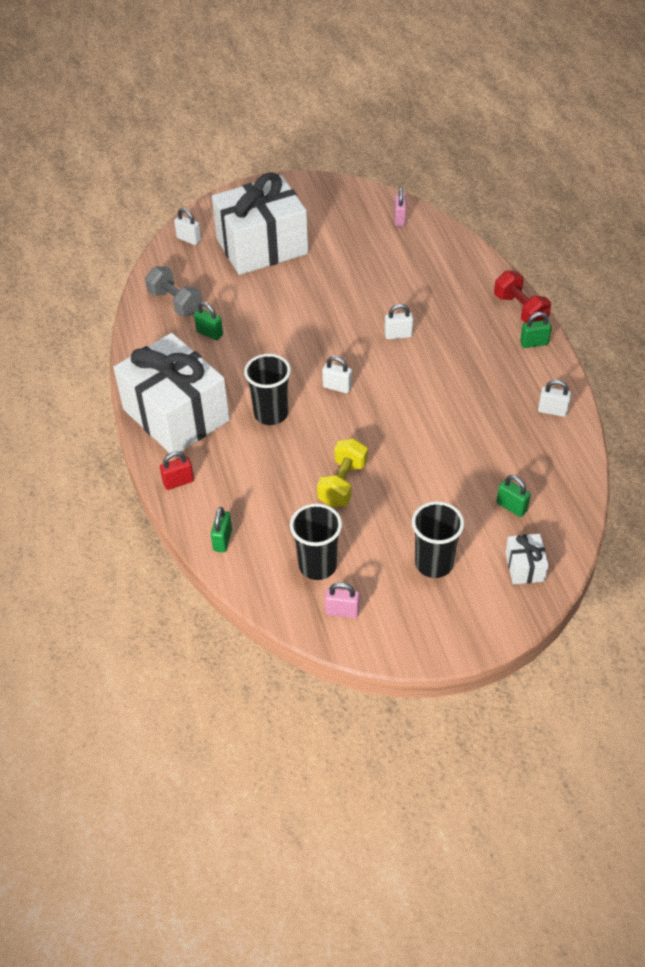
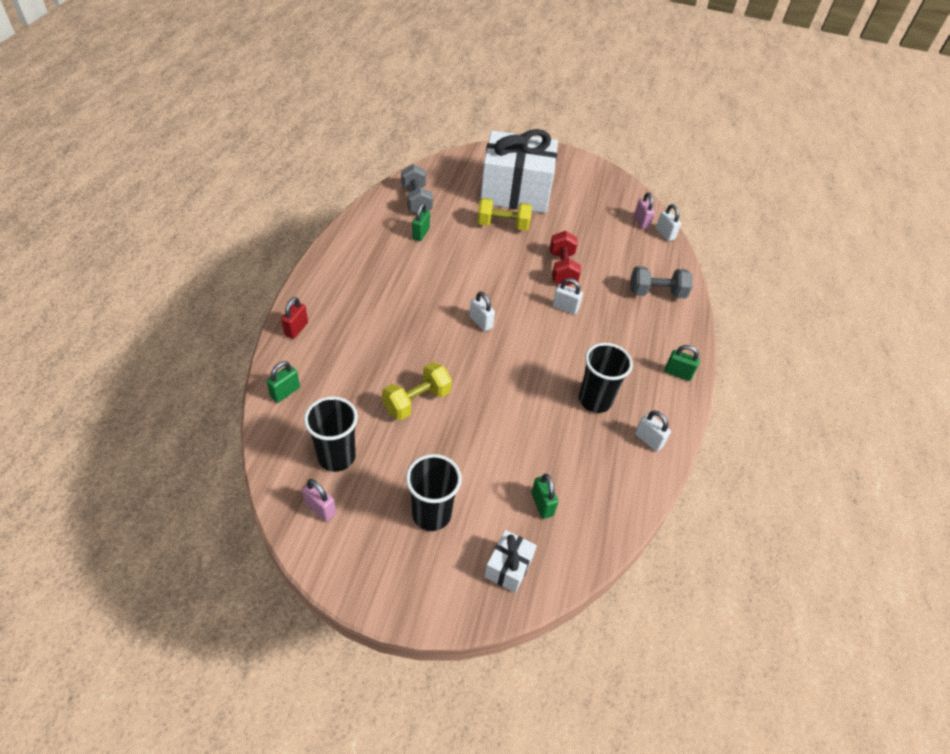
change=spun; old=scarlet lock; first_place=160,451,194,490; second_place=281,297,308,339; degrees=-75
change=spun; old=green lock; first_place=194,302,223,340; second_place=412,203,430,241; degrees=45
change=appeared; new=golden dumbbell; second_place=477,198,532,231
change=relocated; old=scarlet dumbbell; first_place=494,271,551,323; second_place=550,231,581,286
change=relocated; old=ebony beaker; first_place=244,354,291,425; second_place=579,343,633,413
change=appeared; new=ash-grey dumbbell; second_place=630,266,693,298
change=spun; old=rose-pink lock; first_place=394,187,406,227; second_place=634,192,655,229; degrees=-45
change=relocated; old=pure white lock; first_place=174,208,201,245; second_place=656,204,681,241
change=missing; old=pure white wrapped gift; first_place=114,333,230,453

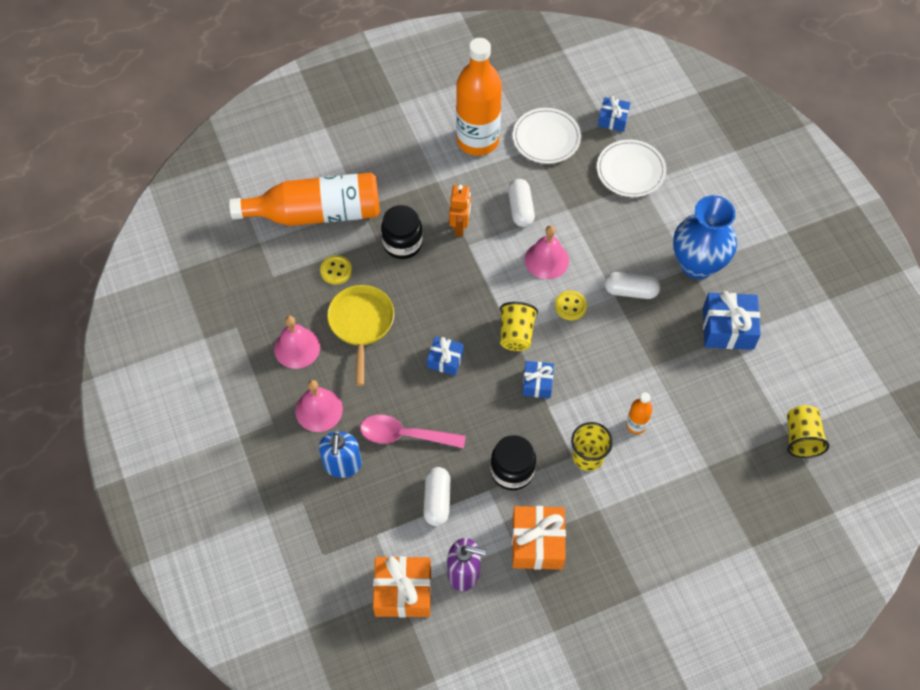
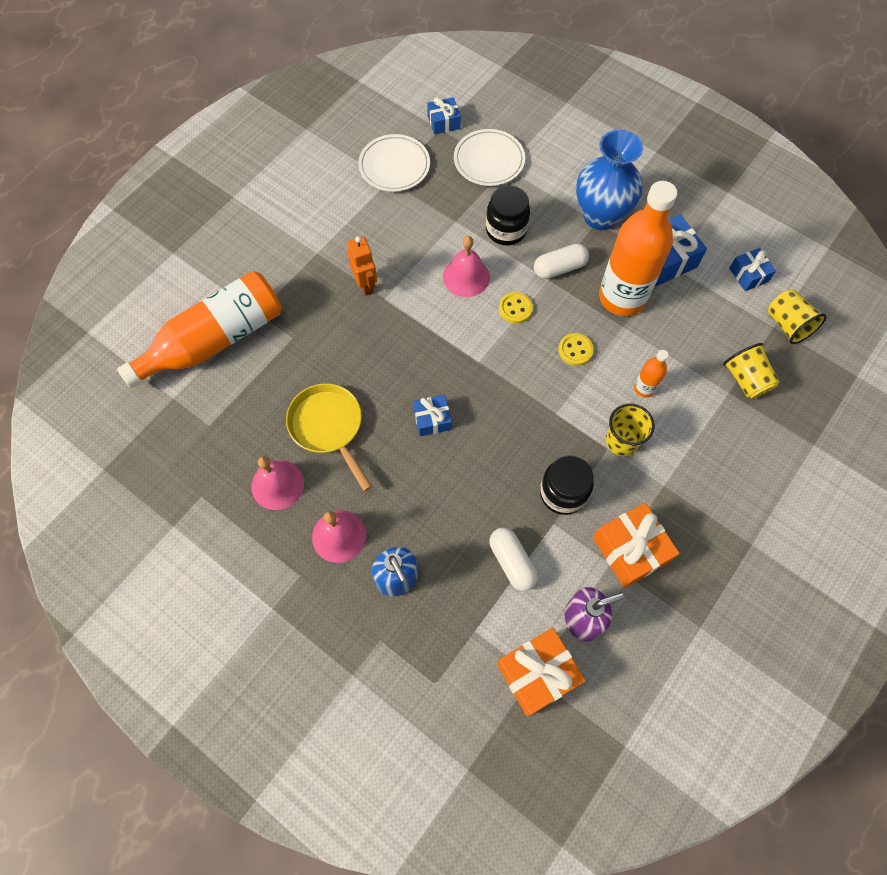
change=relocated; old=ebony jam jar; first_place=381,205,423,259; second_place=486,185,530,245
change=relocated; old=golden button; first_place=320,255,352,284; second_place=558,333,594,366
change=relocated; old=orange bottle; first_place=456,38,502,156; second_place=599,181,677,316
change=relocated; old=golden beaker; first_place=500,302,538,351; second_place=723,343,780,399
change=relocated; old=royal blue wrapped gift; first_place=523,361,554,398; second_place=729,248,776,291
change=missing; old=rose-pink spoon; first_place=360,415,466,448
change=missing; old=pure white pill; first_place=508,179,535,227

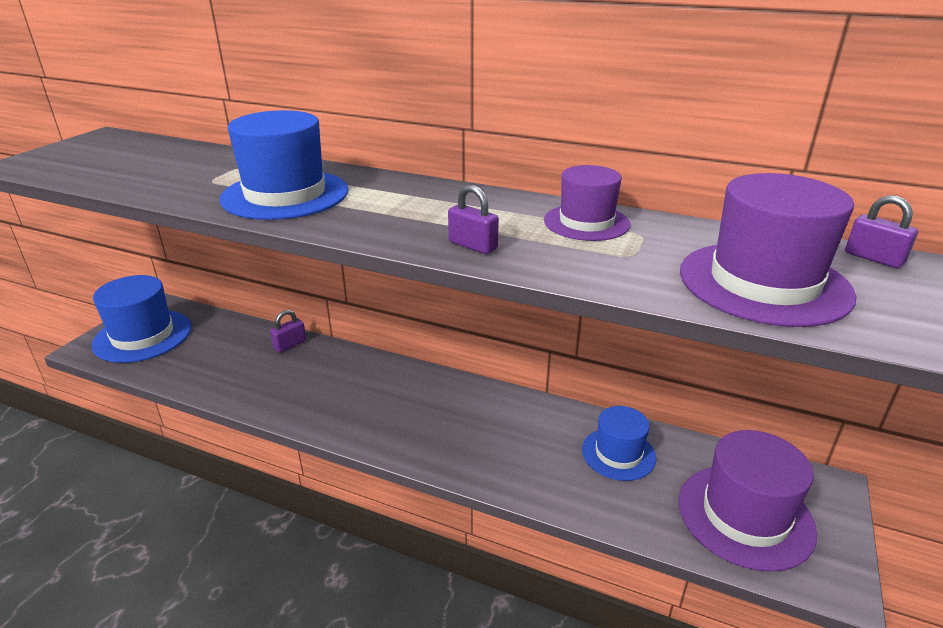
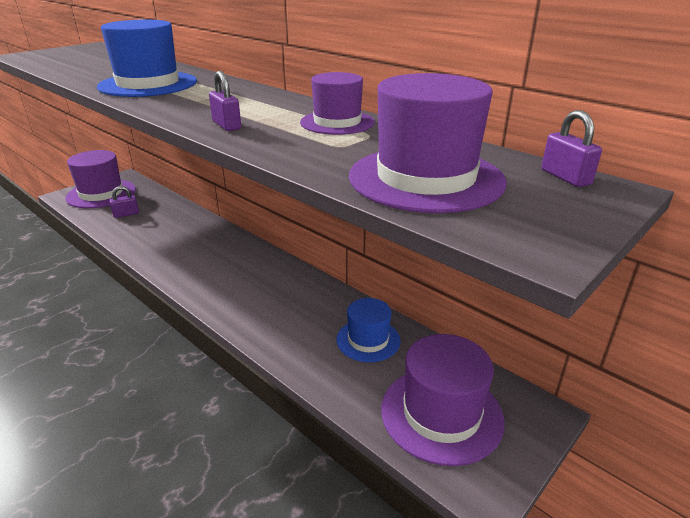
change=colour; old=royal blue top hat; new=purple top hat; first_place=92,275,191,363; second_place=65,150,136,208
change=relocated; old=purple lock; first_place=270,310,306,353; second_place=109,186,139,218

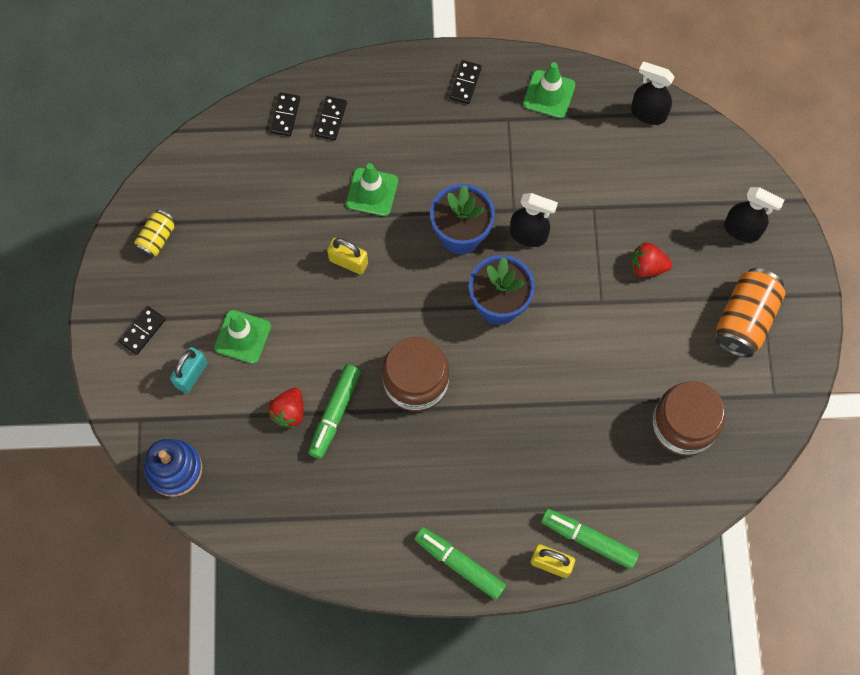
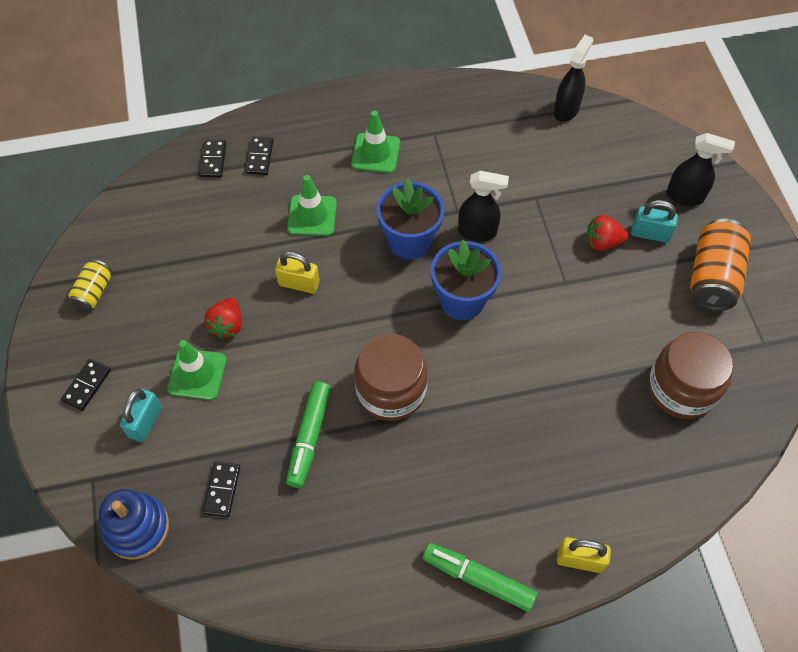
change=relocated; old=ebony domino piece; first_place=449,60,482,104; second_place=203,461,240,517
change=relocated; old=scarlet strawberry; first_place=268,388,304,428; second_place=204,298,242,338
change=relocated; old=green safety cone; first_place=523,62,575,118; second_place=351,111,400,173
change=spun; old=ebony sprayer; first_place=631,62,674,125; second_place=554,35,593,122; degrees=105
change=appeared; new=aqua lock; second_place=631,200,678,243
change=missing; old=green marker; first_place=541,509,639,569

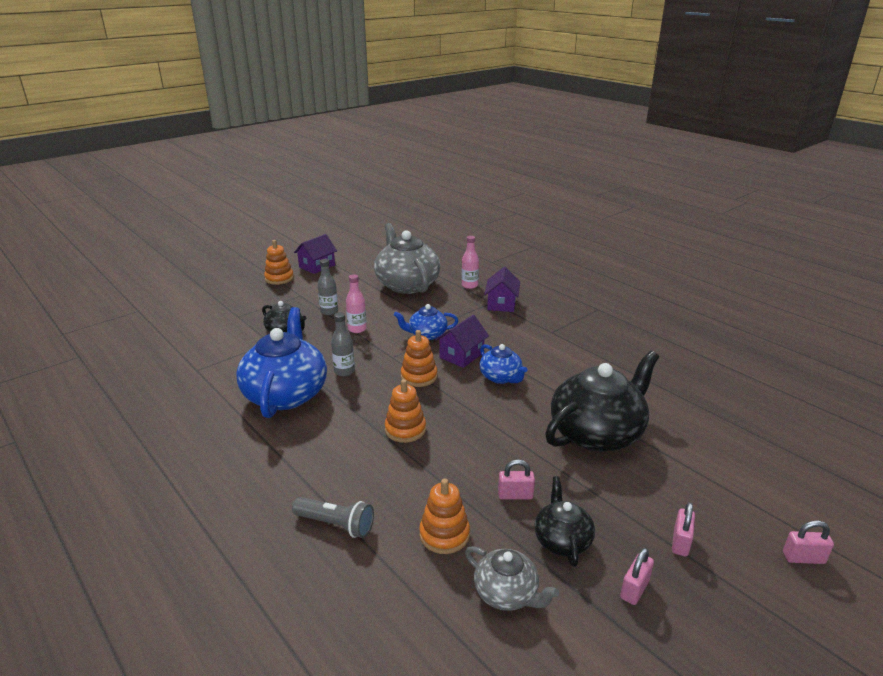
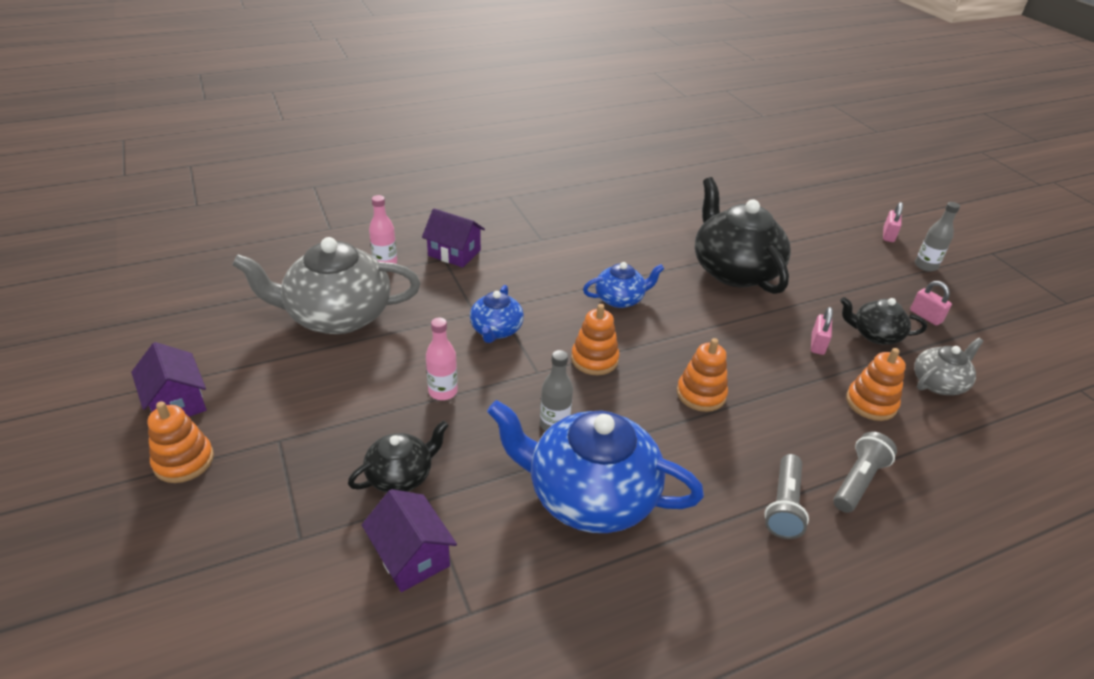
change=relocated; old=purple house; first_place=435,315,489,368; second_place=362,489,457,592
change=appeared; new=ash-grey flashlight; second_place=764,454,809,539
change=relocated; old=ash-grey bottle; first_place=318,259,338,315; second_place=915,202,960,272
change=missing; old=rose-pink lock; first_place=672,502,695,557

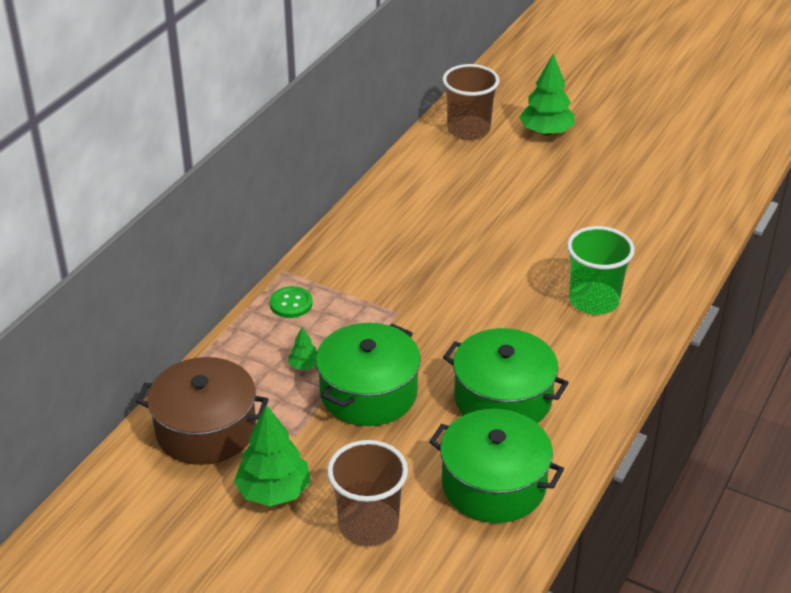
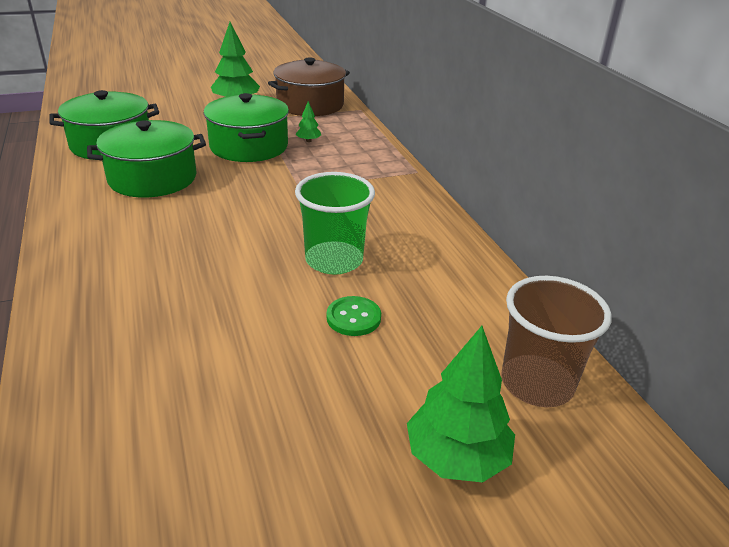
change=relocated; old=green beaker; first_place=567,226,635,315; second_place=295,172,375,275
change=relocated; old=green button; first_place=270,286,313,318; second_place=326,296,381,336
change=missing; old=brown beaker; first_place=327,440,408,546

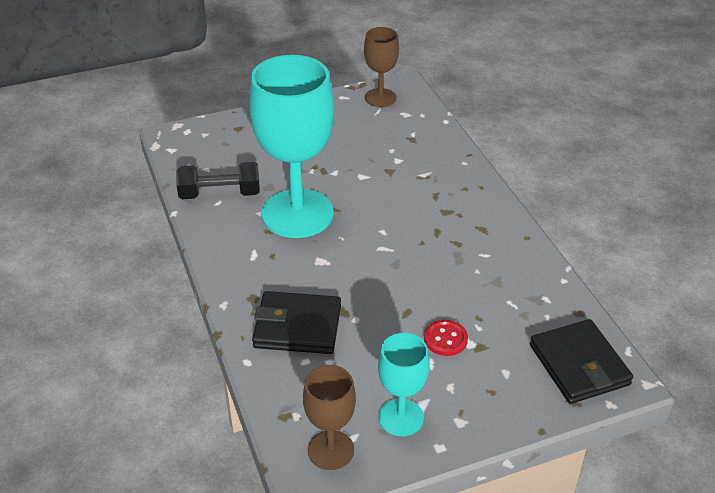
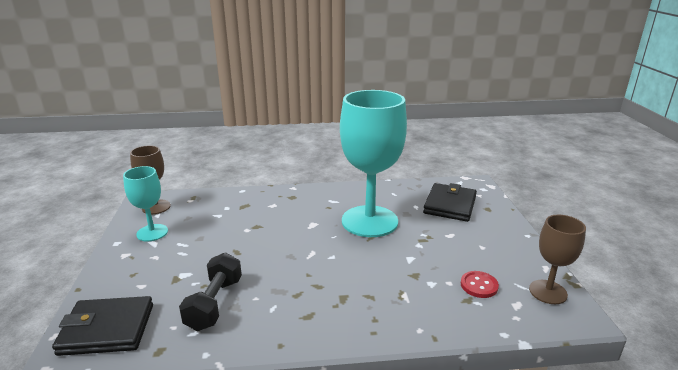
change=relocated; old=ebony dumbbell; first_place=176,162,260,199; second_place=179,253,242,331
change=relocated; old=ebony billfold; first_place=252,291,341,354; second_place=423,183,477,222
change=relocated; old=scarlet button; first_place=424,320,468,356; second_place=461,271,499,298

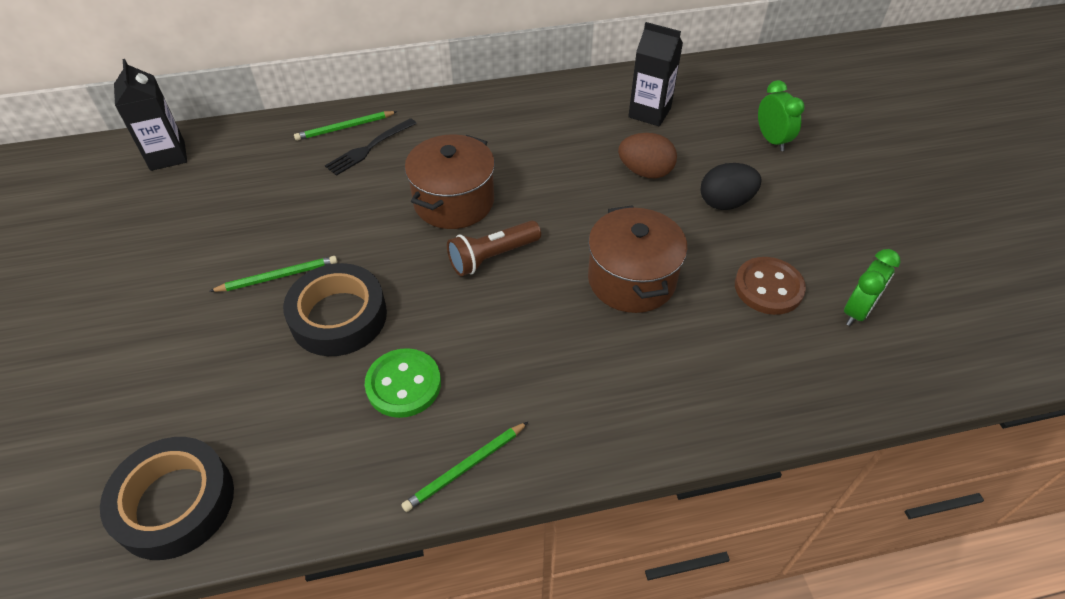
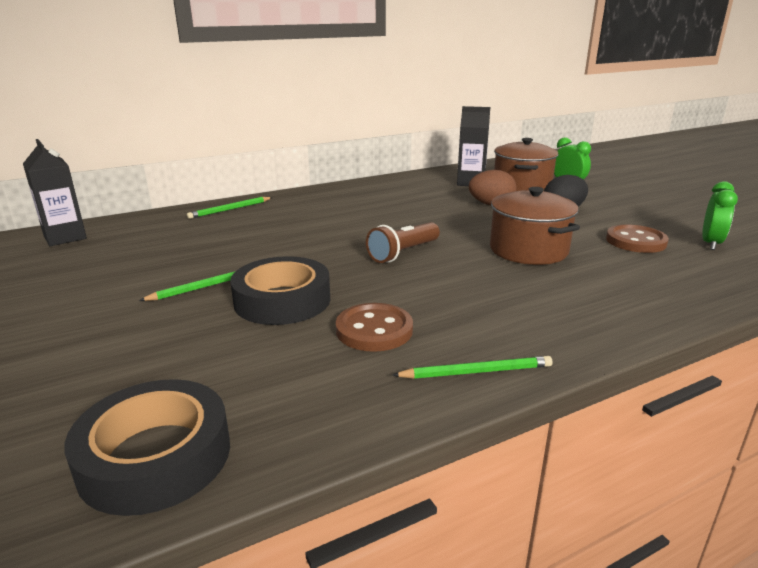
change=colour; old=green button; new=brown button; first_place=365,348,441,418; second_place=336,303,413,352
change=spun; old=green pencil; first_place=401,422,528,512; second_place=393,356,553,379; degrees=-135
change=relocated; old=brown cooking pot; first_place=405,134,495,229; second_place=494,138,558,191
change=missing; old=ebony fork; first_place=325,118,417,176

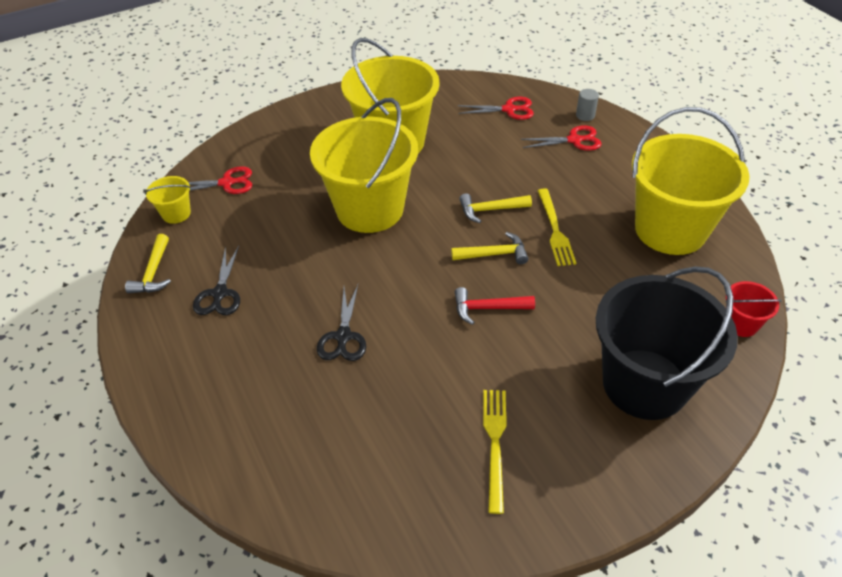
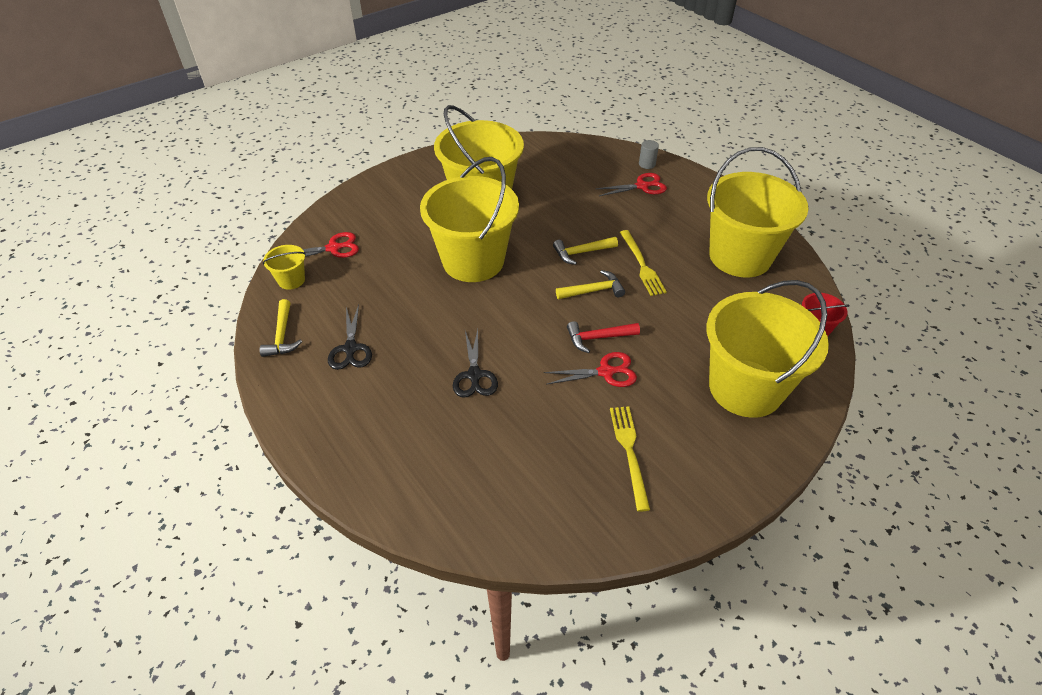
change=relocated; old=scarlet shears; first_place=458,97,534,120; second_place=544,352,637,387
change=colour; old=ebony bucket; new=golden bucket; first_place=596,267,738,420; second_place=706,280,829,418

